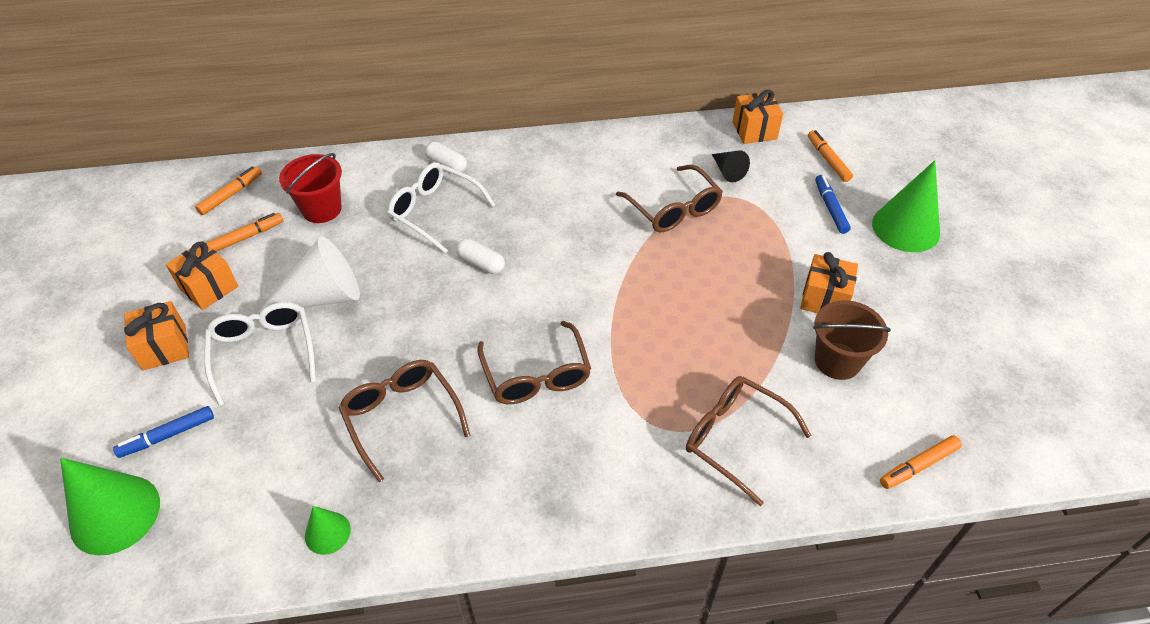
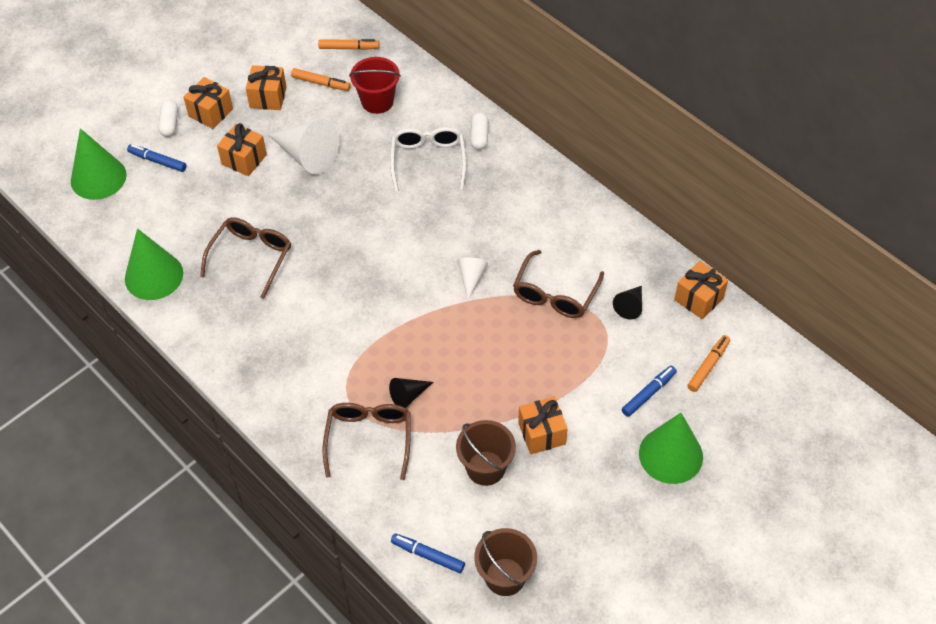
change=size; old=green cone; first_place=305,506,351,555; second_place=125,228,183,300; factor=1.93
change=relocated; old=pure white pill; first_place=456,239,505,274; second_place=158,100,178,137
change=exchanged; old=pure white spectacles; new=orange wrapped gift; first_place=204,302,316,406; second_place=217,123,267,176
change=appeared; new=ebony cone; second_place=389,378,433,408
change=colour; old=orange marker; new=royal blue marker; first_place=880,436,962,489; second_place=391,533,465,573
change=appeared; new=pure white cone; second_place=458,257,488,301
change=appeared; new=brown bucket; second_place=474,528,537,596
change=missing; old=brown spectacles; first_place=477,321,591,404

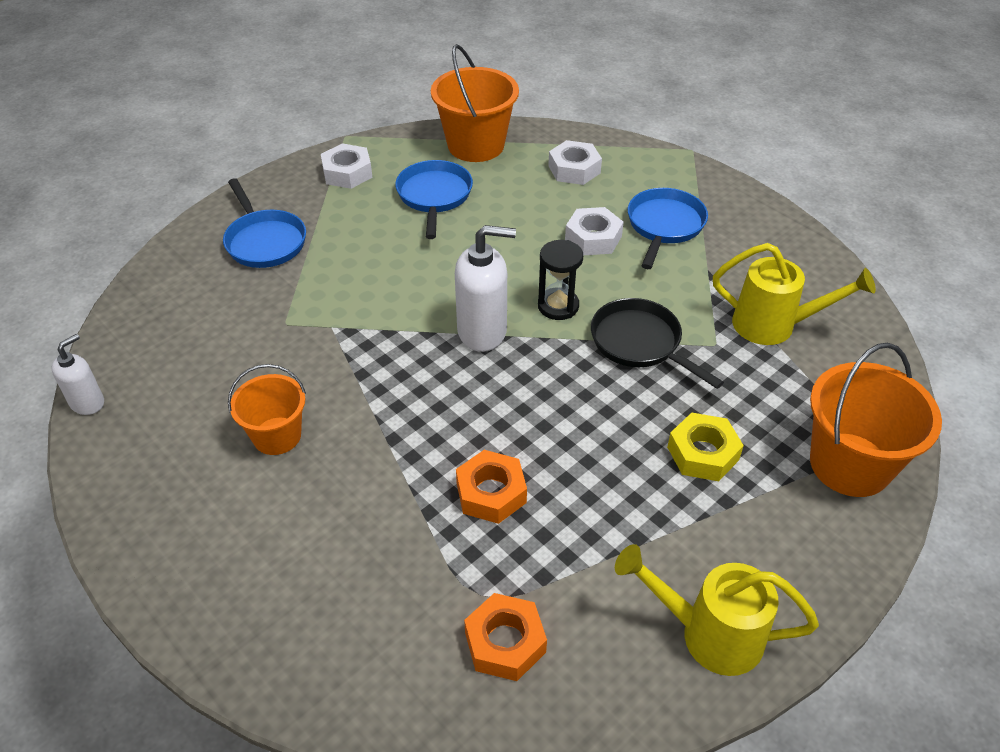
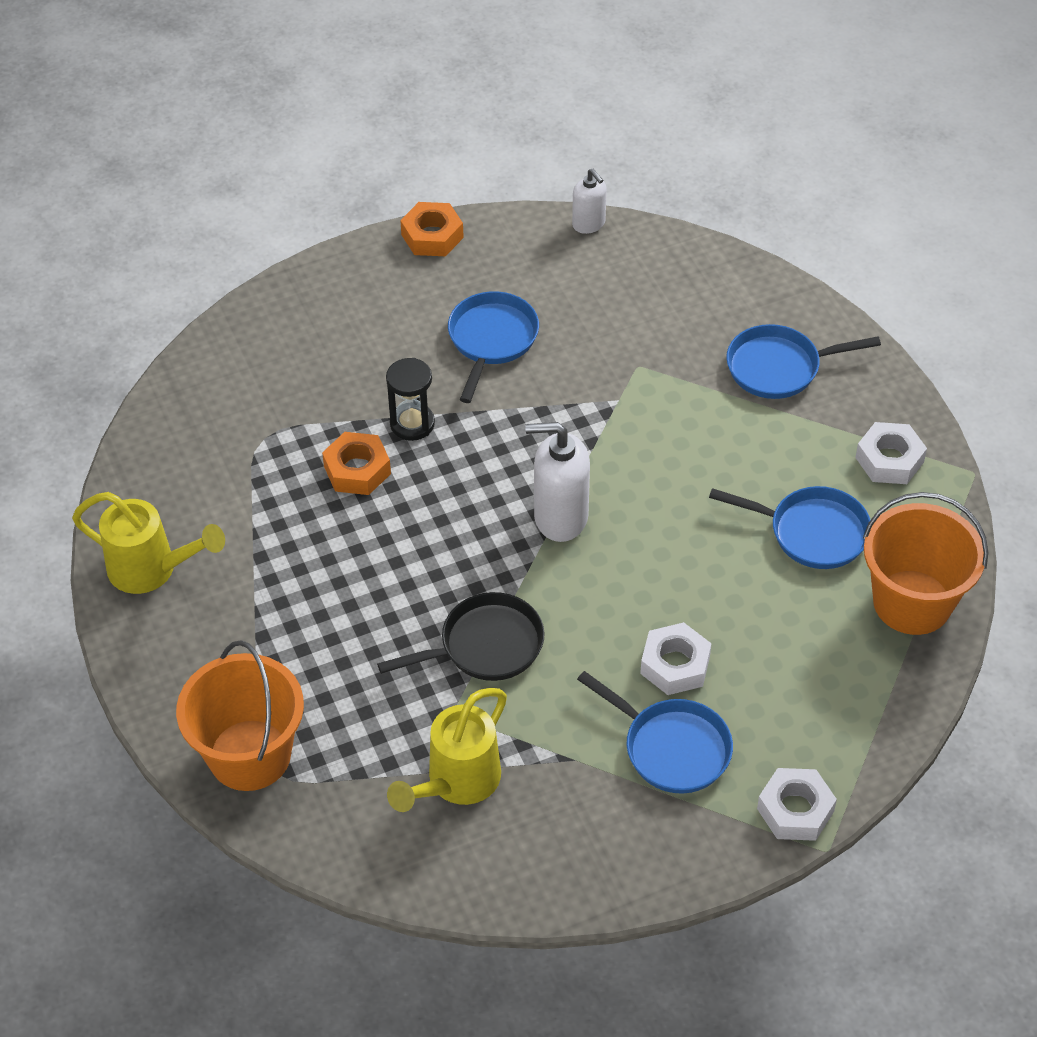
change=spun; old=golden watering pot; first_place=615,544,819,676; second_place=72,492,225,594; degrees=75
change=relocated; old=ebony sandglass; first_place=538,240,583,320; second_place=386,358,435,441
change=relocated; old=orange nut; first_place=464,593,547,681; second_place=400,202,464,256
change=exchanged; old=orange bucket; new=royal blue pan; first_place=228,364,306,455; second_place=448,291,539,403
change=spun; old=pure white soap dispenser; first_place=455,225,516,352; second_place=525,422,590,542; degrees=75
change=relocated; old=pure white nut; first_place=548,140,602,185; second_place=757,768,837,841
change=missing; old=golden nut; first_place=667,412,744,481

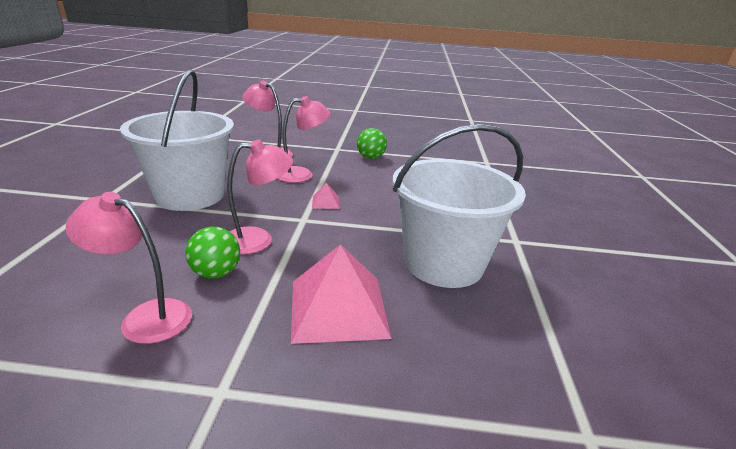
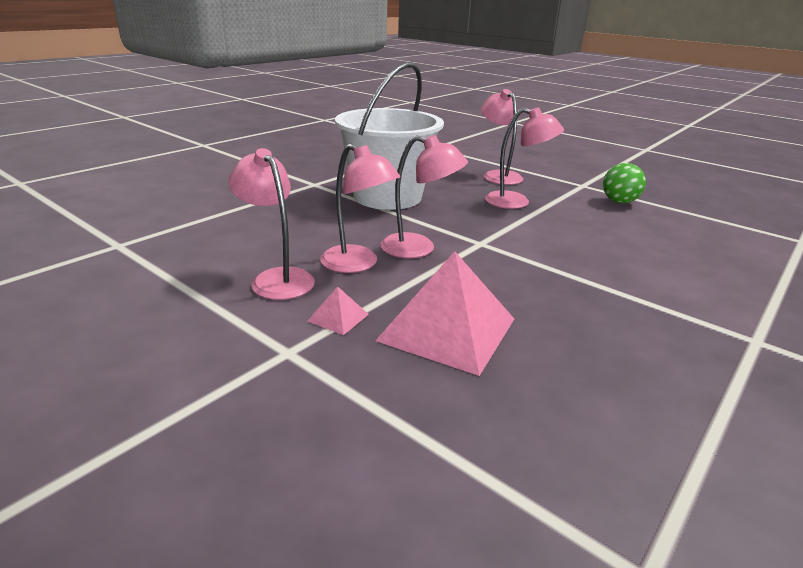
change=relocated; old=rose-pink solid pyramid; first_place=312,183,339,209; second_place=308,286,369,335
change=exchanged; old=green play ball; new=rose-pink desk lamp; first_place=185,227,240,278; second_place=320,144,400,273
change=missing; old=pure white bucket; first_place=393,124,526,288

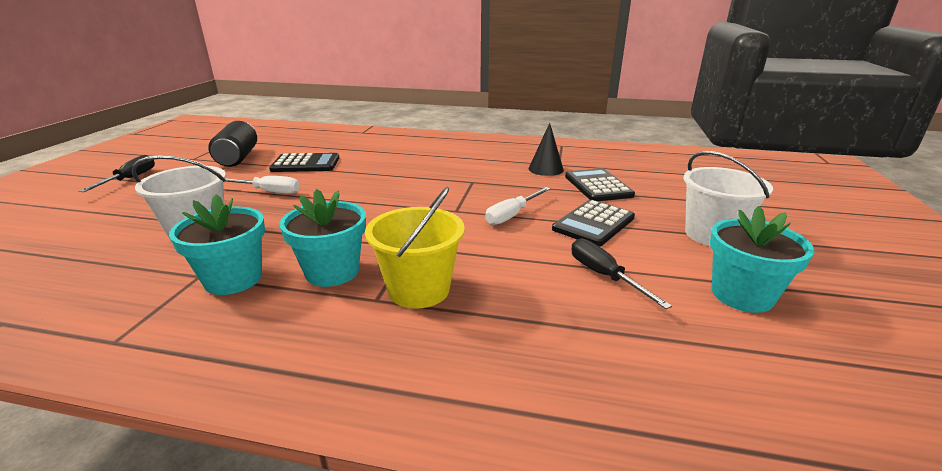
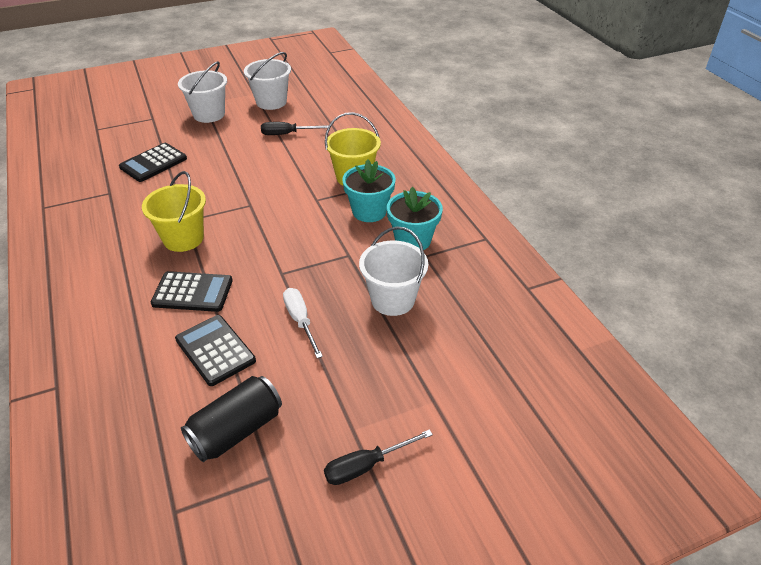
change=appeared; new=golden bucket; second_place=142,171,206,252
change=relocated; old=ebony pocket calculator; first_place=552,200,635,246; second_place=151,271,233,312
change=exchanged; old=aqua flower pot; new=pure white bucket; first_place=710,206,814,313; second_place=244,52,291,110
change=spun; old=ebony hand screwdriver; first_place=572,238,672,309; second_place=261,122,329,135; degrees=60
change=missing; old=pure white hand screwdriver; first_place=485,187,551,225
change=missing; old=ebony cone; first_place=529,123,564,176

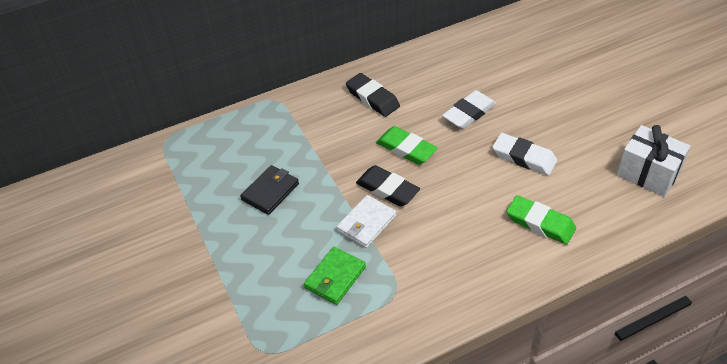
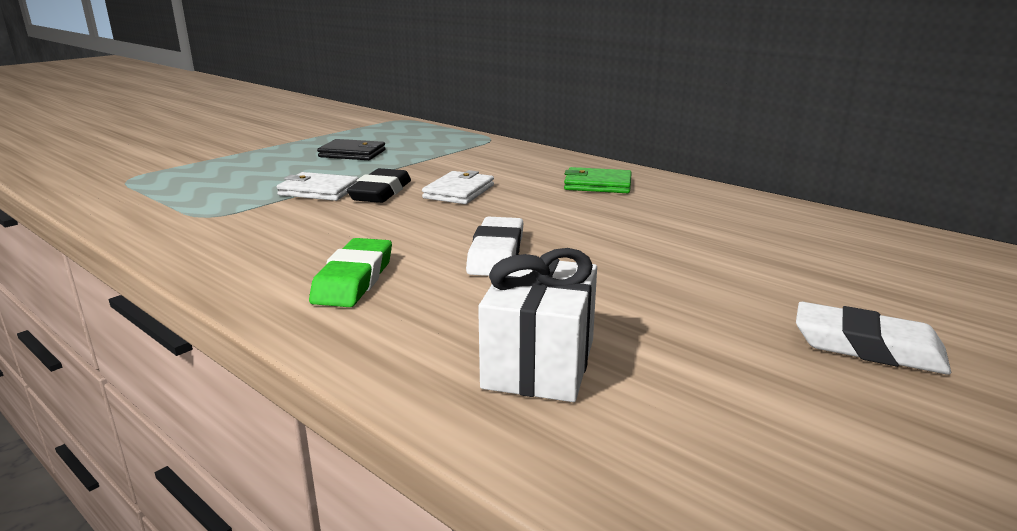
change=exchanged; old=green pencil eraser; new=pure white billfold; first_place=376,126,438,165; second_place=422,170,494,204
change=relocated; old=green billfold; first_place=304,246,366,305; second_place=564,167,632,193
change=relocated; old=pure white pencil eraser; first_place=442,90,496,129; second_place=796,302,951,375
change=missing; old=ebony pencil eraser; first_place=346,73,400,117

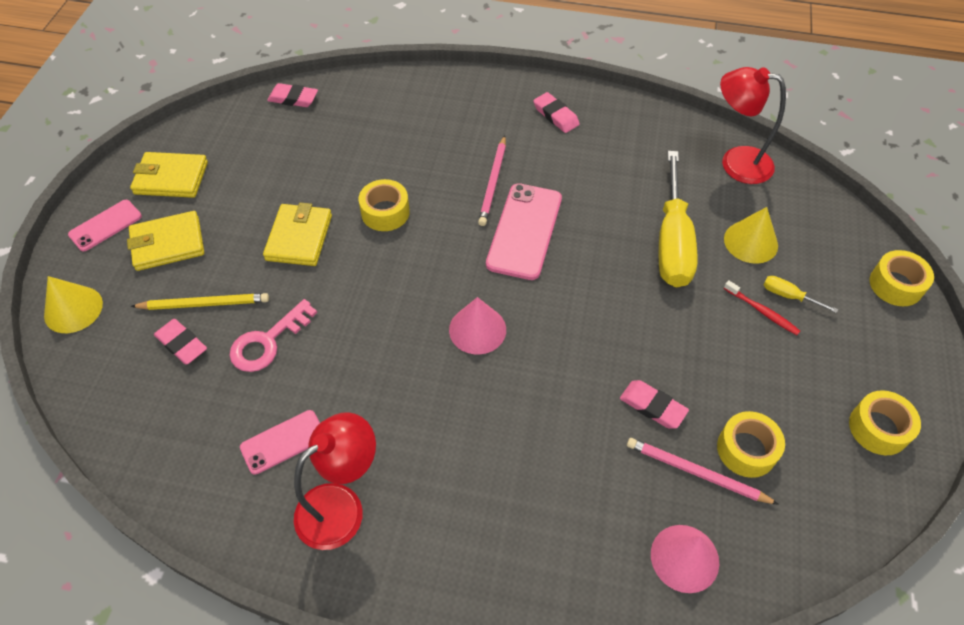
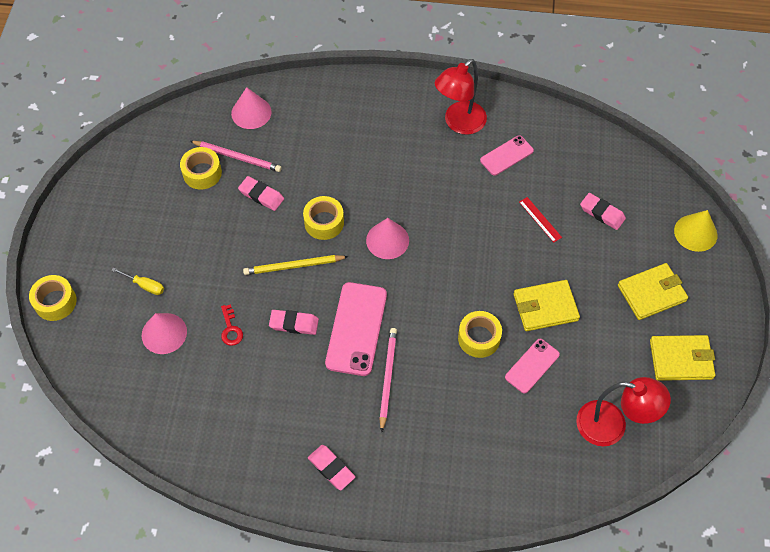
change=colour; old=golden cone; new=rose-pink cone; first_place=724,207,778,264; second_place=142,313,187,354
change=exchanged; old=golden hand screwdriver; new=scarlet key; first_place=659,151,697,288; second_place=221,304,243,346
change=relocated; old=golden pencil; first_place=131,293,269,310; second_place=243,255,349,275
change=relocated; old=rose-pink pencil eraser; first_place=267,83,318,107; second_place=269,310,319,335
change=relocated; old=golden roll of tape; first_place=849,390,921,455; second_place=303,196,344,240
change=relocated; old=rose-pink mobile phone; first_place=68,200,142,251; second_place=505,339,560,394
change=spun; old=golden billfold; first_place=263,202,332,266; second_place=514,280,580,331; degrees=75
change=exchanged; old=rose-pink key; new=scarlet straightedge; first_place=229,299,317,372; second_place=519,197,562,243
change=relocated; old=scarlet desk lamp; first_place=720,67,786,184; second_place=576,377,671,447
change=missing; old=scarlet toothbrush; first_place=724,280,800,335

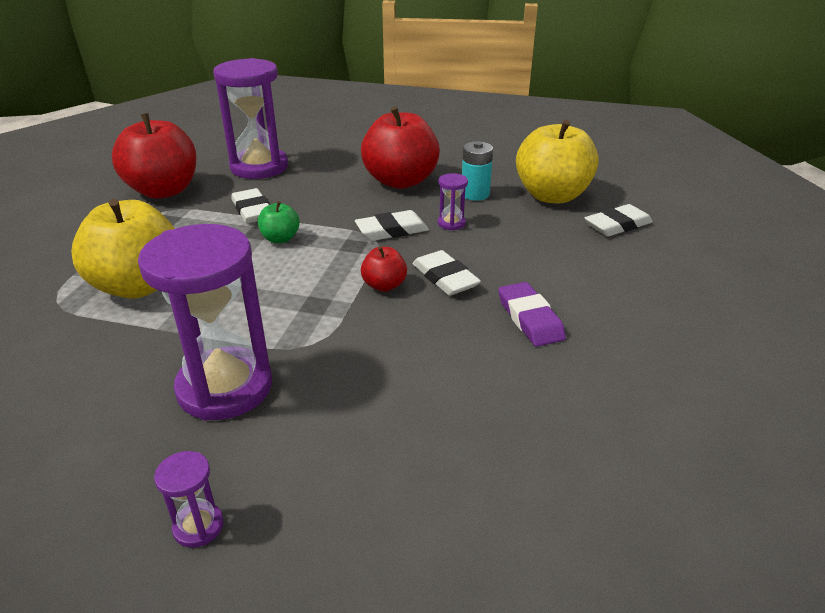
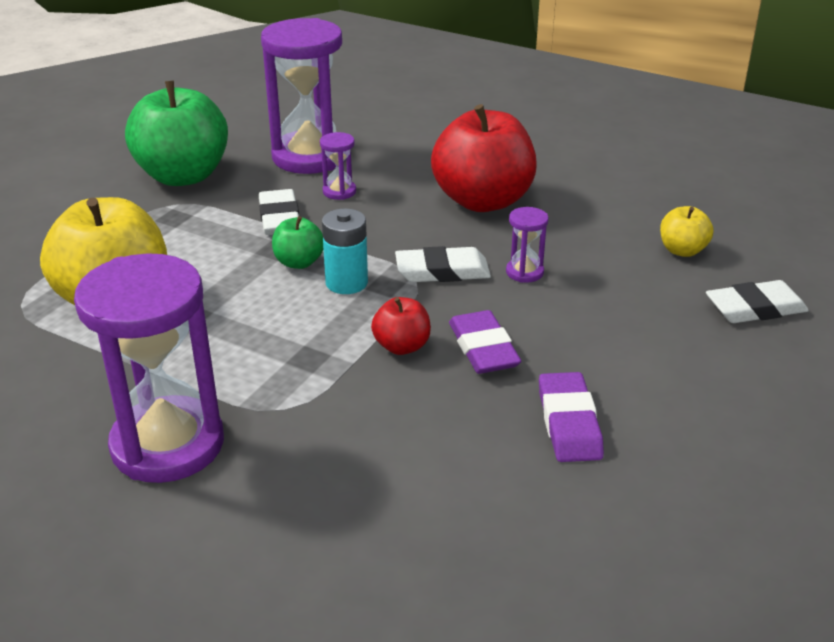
change=colour; old=scarlet apple; new=green apple; first_place=112,113,196,199; second_place=125,81,228,186
change=relocated; old=purple sandglass; first_place=154,451,224,548; second_place=320,132,356,200
change=relocated; old=aqua battery; first_place=462,141,493,201; second_place=322,208,368,294
change=colour; old=pure white pencil eraser; new=purple pencil eraser; first_place=413,250,481,296; second_place=449,310,521,374
change=size; old=golden apple; first_place=516,120,599,203; second_place=660,206,714,257; factor=0.46

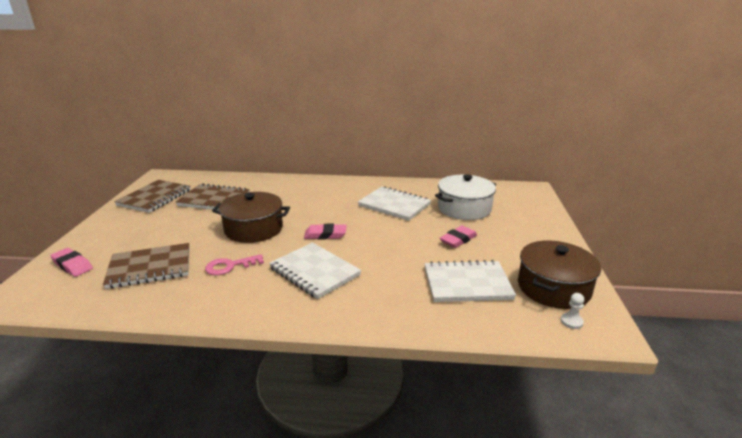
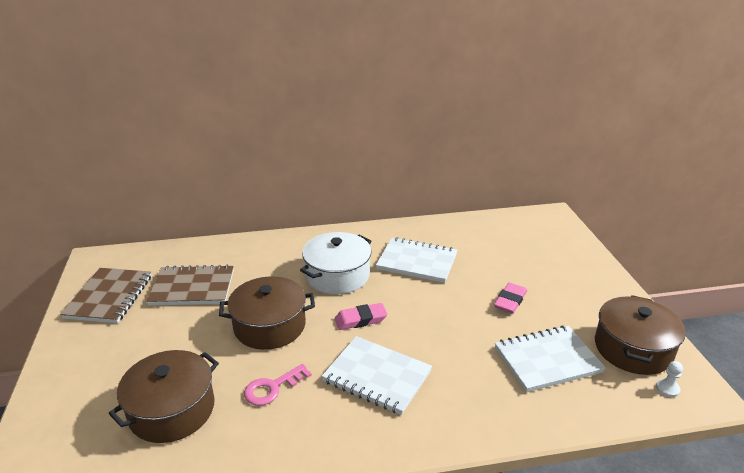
change=exchanged; old=brown exercise book; new=brown cooking pot; first_place=103,243,190,289; second_place=108,350,219,443
change=relocated; old=pure white cooking pot; first_place=435,175,496,220; second_place=300,232,371,294
change=missing; old=rose-pink pencil eraser; first_place=50,248,93,277

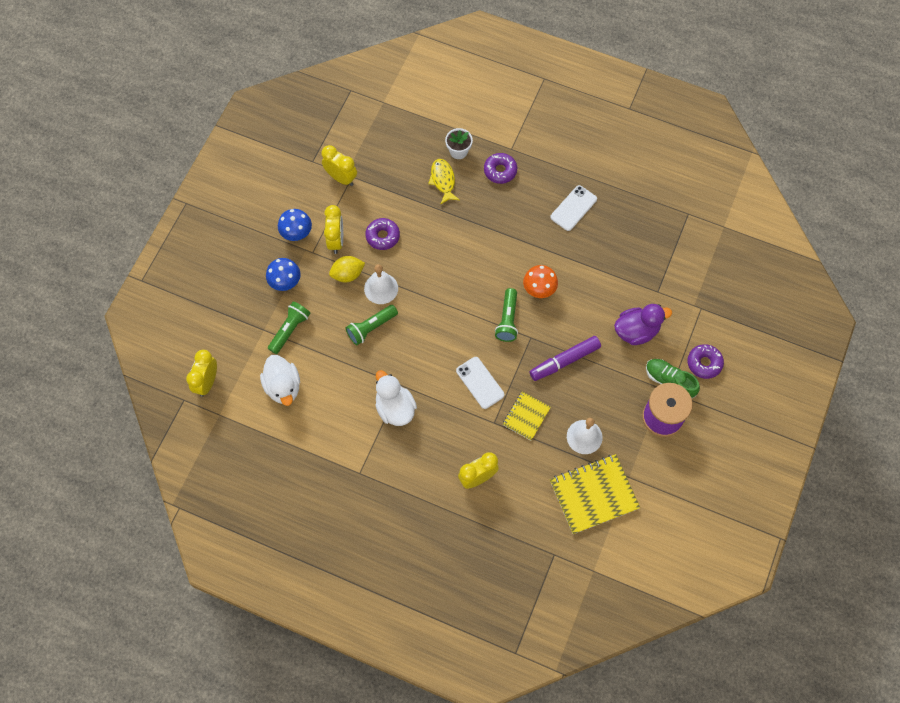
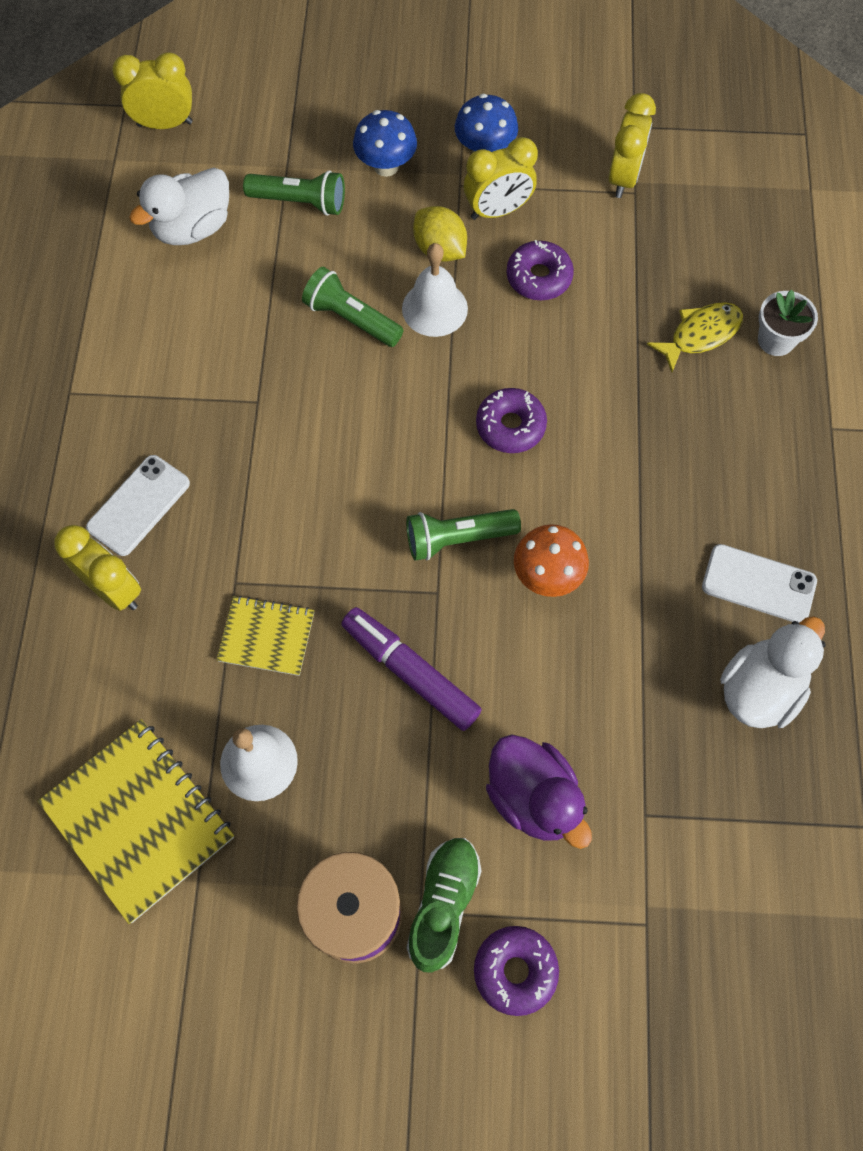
change=relocated; old=pure white mobile phone; first_place=456,357,504,409; second_place=86,455,190,556
change=relocated; old=purple doughnut; first_place=484,153,517,184; second_place=476,388,547,453
change=relocated; old=pure white rubber duck; first_place=375,370,417,426; second_place=720,616,826,728

